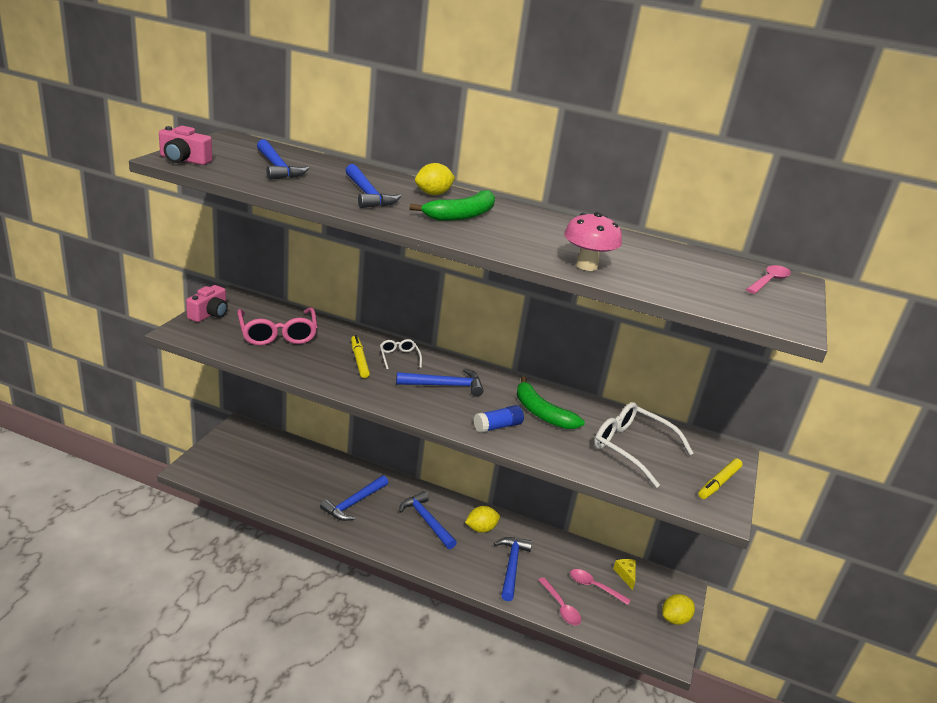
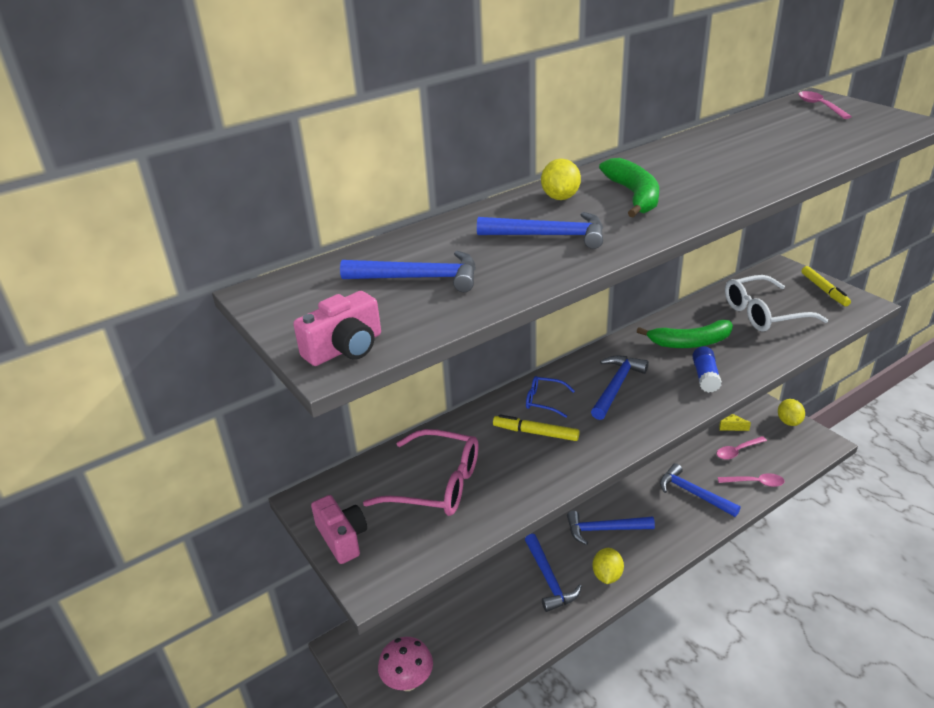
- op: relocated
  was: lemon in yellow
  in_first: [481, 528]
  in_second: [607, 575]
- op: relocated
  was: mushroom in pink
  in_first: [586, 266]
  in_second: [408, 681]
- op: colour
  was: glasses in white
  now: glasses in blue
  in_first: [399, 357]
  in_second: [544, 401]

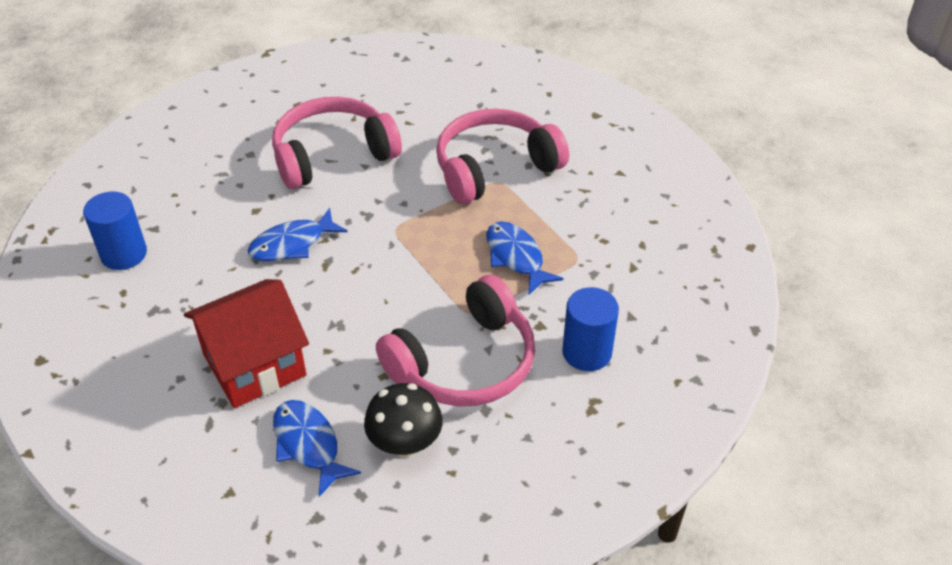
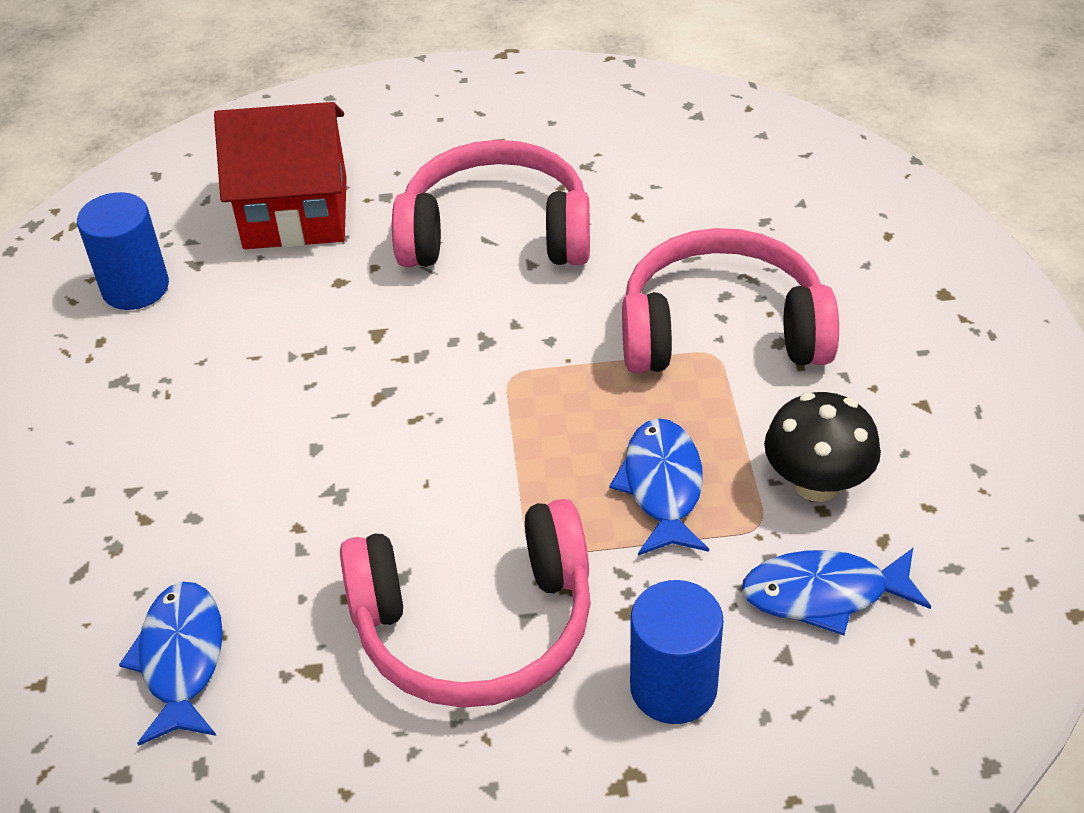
- op: relocated
  was: house in red
  in_first: [254, 365]
  in_second: [295, 213]
- op: relocated
  was: fish in blue
  in_first: [292, 244]
  in_second: [824, 594]
- op: relocated
  was: mushroom in black
  in_first: [405, 443]
  in_second: [816, 483]

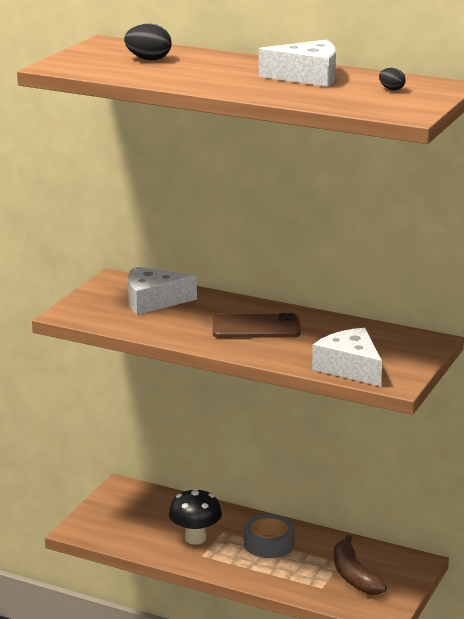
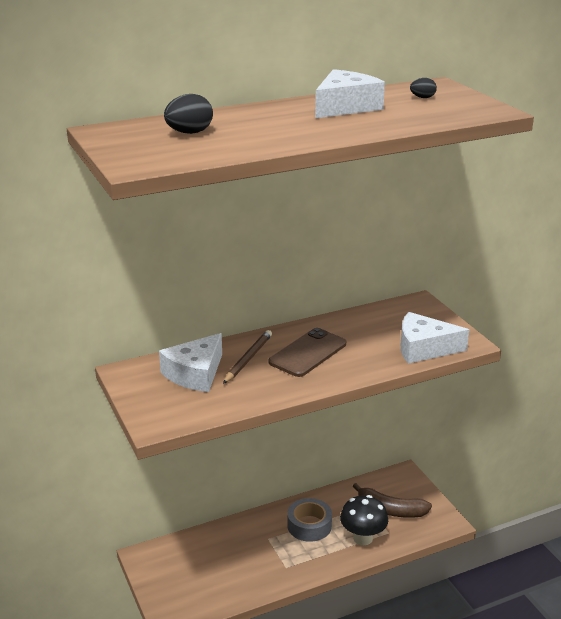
- op: appeared
  now: pencil in brown
  in_second: [248, 359]
- op: relocated
  was: mushroom in black
  in_first: [195, 538]
  in_second: [363, 538]

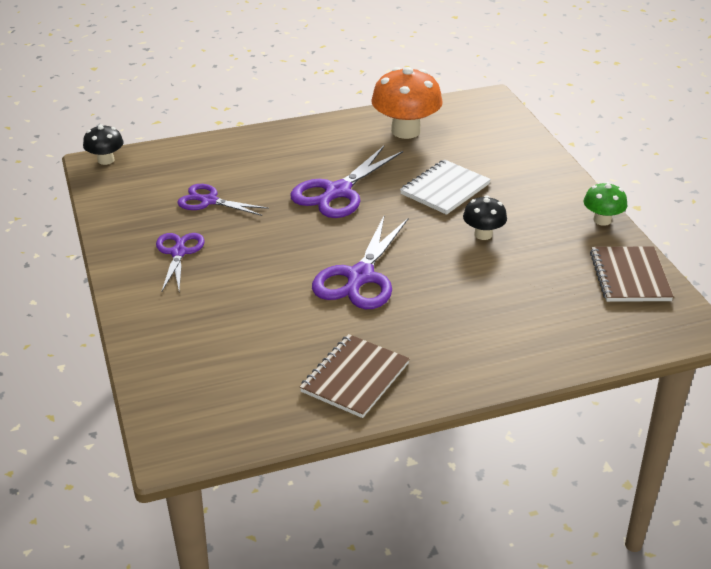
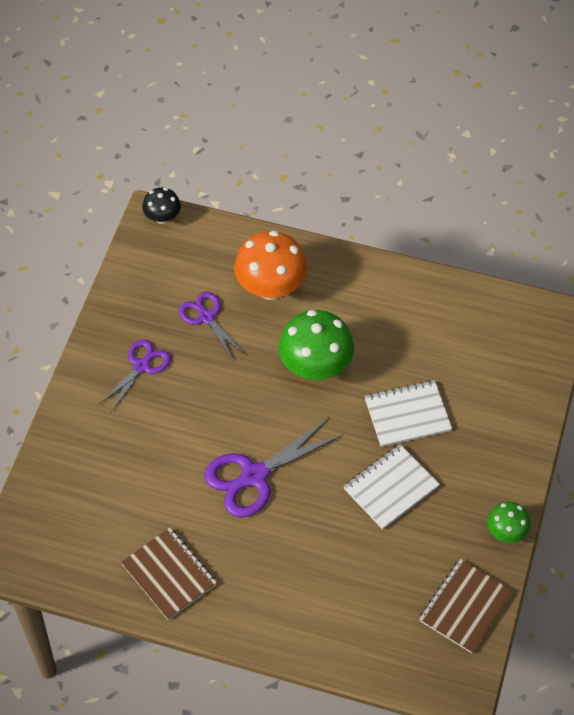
- op: relocated
  was: mushroom in orange
  in_first: [405, 131]
  in_second: [271, 287]
- op: exchanged
  was: scissors in purple
  now: mushroom in green
  in_first: [337, 192]
  in_second: [315, 366]
- op: exchanged
  was: mushroom in black
  now: notebook in white
  in_first: [483, 234]
  in_second: [391, 488]
- op: spun
  was: notebook in brown
  in_first: [355, 378]
  in_second: [169, 574]
  clockwise: 75

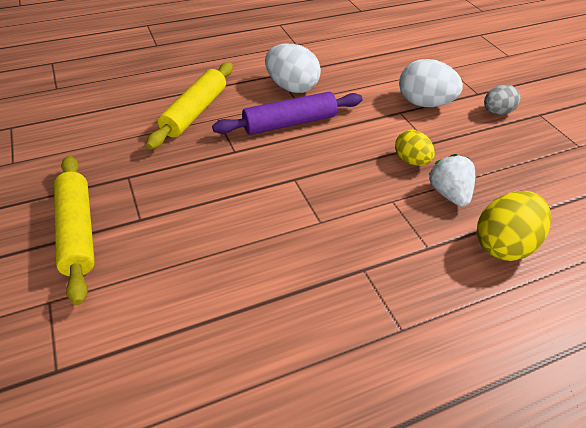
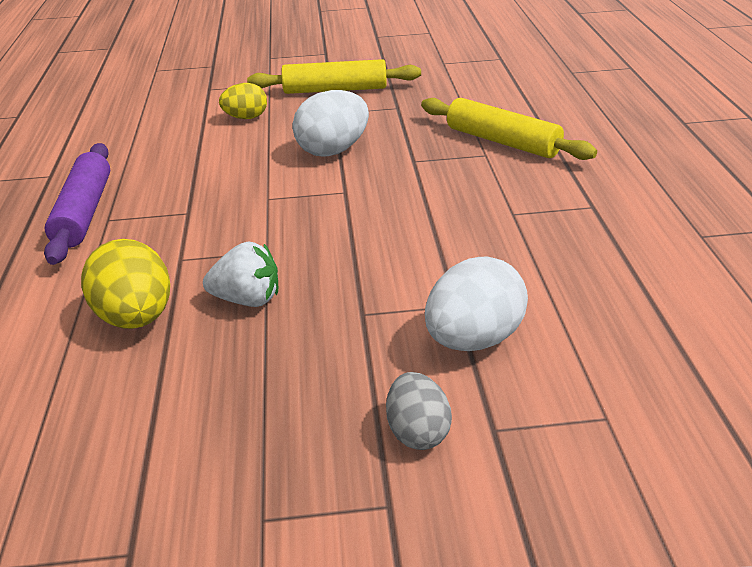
- op: relocated
  was: rolling pin in purple
  in_first: [290, 123]
  in_second: [84, 213]
- op: relocated
  was: egg in white
  in_first: [292, 87]
  in_second: [333, 150]
- op: relocated
  was: egg in yellow
  in_first: [411, 161]
  in_second: [246, 118]

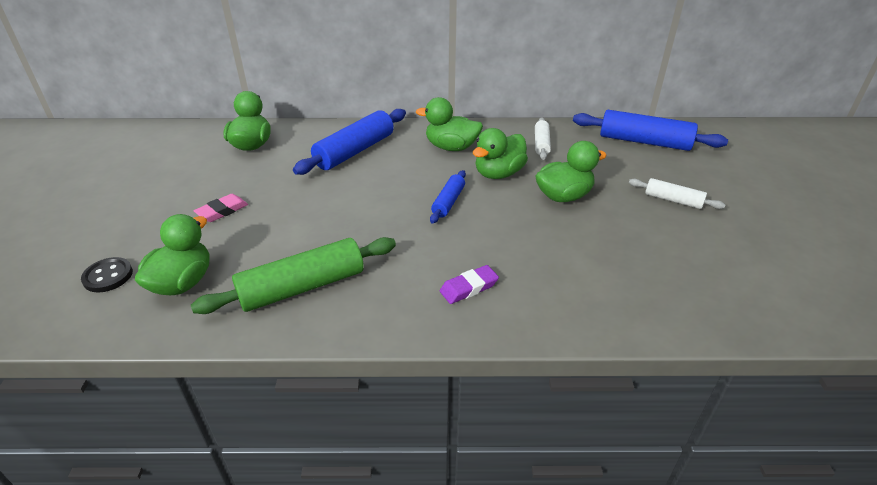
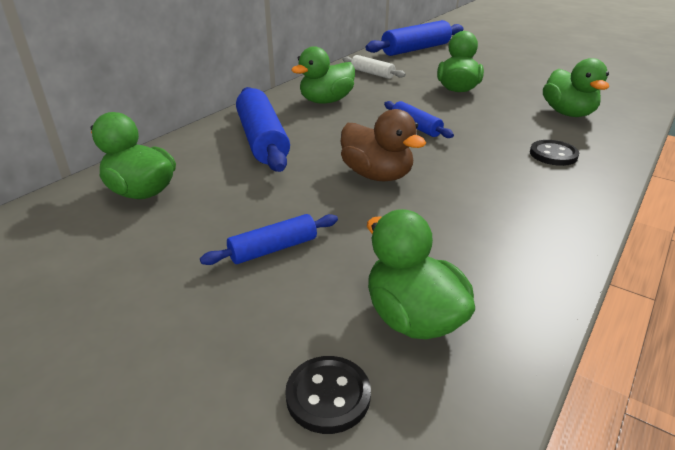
- op: missing
  was: rolling pin in green
  in_first: [302, 287]
- op: missing
  was: rolling pin in white
  in_first: [673, 200]
- op: appeared
  now: duck in brown
  in_second: [377, 175]
- op: relocated
  was: duck in green
  in_first: [498, 174]
  in_second: [568, 113]
- op: exchanged
  was: eraser in pink
  now: rolling pin in blue
  in_first: [222, 211]
  in_second: [273, 249]
- op: exchanged
  was: eraser in purple
  now: button in black
  in_first: [469, 288]
  in_second: [553, 154]

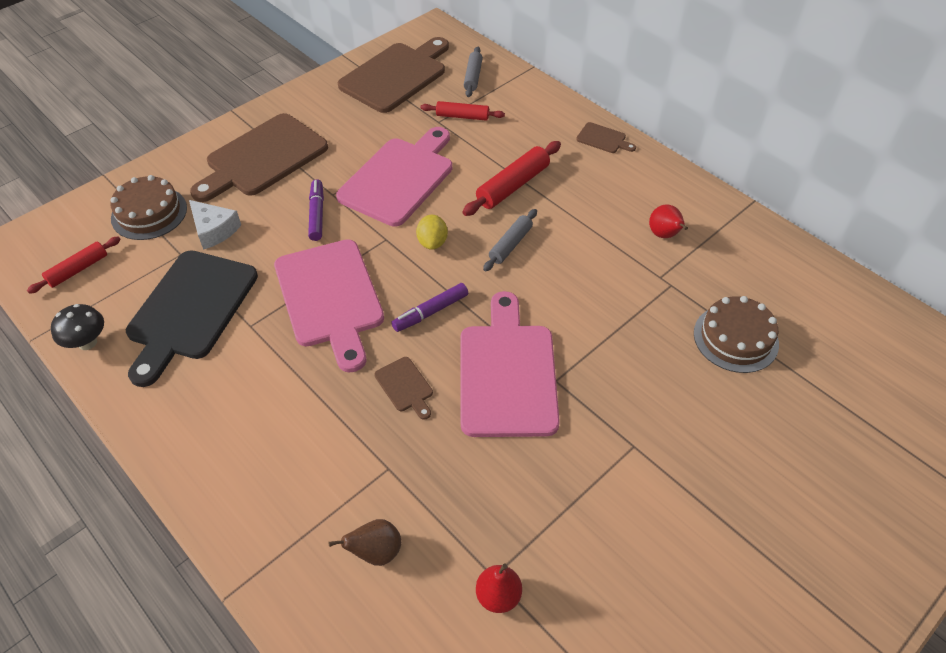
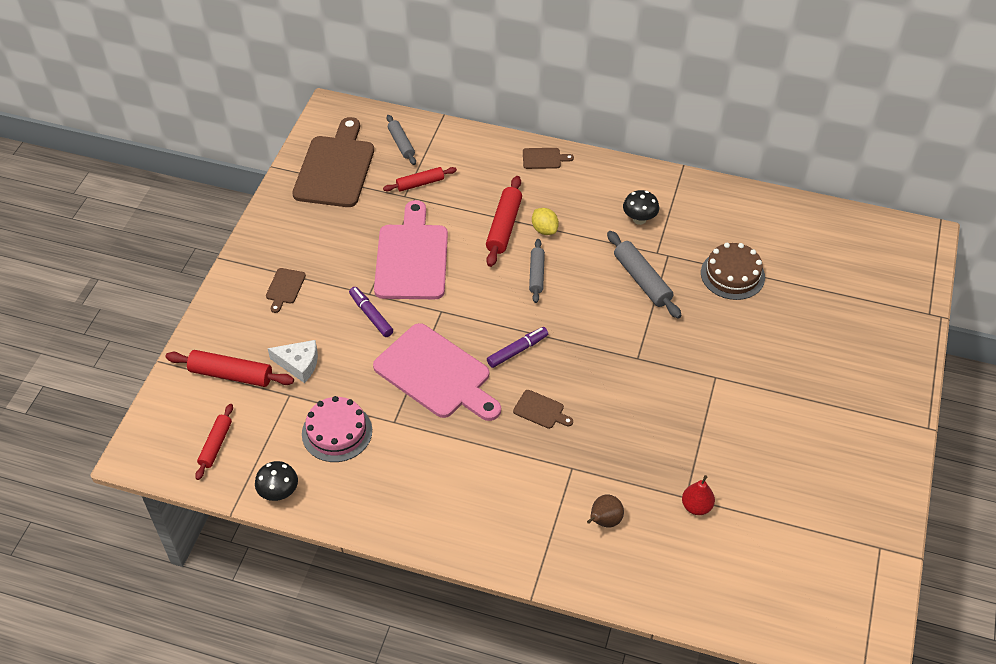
- op: missing
  was: cutting board in pink
  in_first: [507, 373]
- op: appeared
  now: rolling pin in grey
  in_second: [642, 280]
- op: relocated
  was: lemon in yellow
  in_first: [432, 242]
  in_second: [544, 230]
- op: exchanged
  was: cake in brown
  now: rolling pin in red
  in_first: [149, 213]
  in_second: [231, 375]
- op: exchanged
  was: cutting board in black
  now: cake in pink
  in_first: [190, 309]
  in_second: [337, 432]
- op: exchanged
  was: pear in red
  now: mushroom in black
  in_first: [664, 235]
  in_second: [639, 219]
- op: spun
  was: marker in purple
  in_first: [430, 312]
  in_second: [517, 351]
  clockwise: -150
- op: size
  was: cutting board in brown
  in_first: [263, 158]
  in_second: [285, 288]
  ratio: 0.42

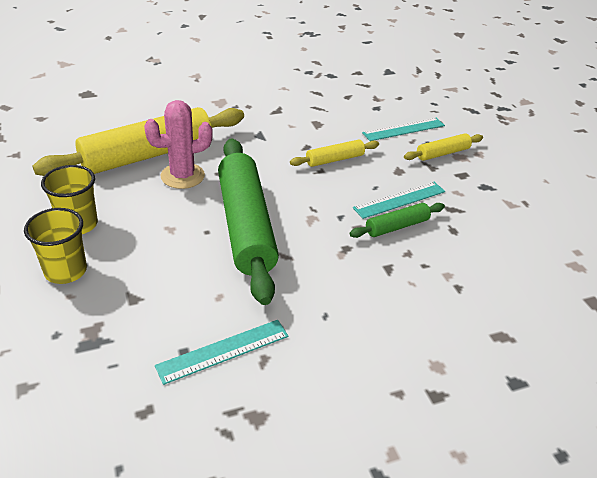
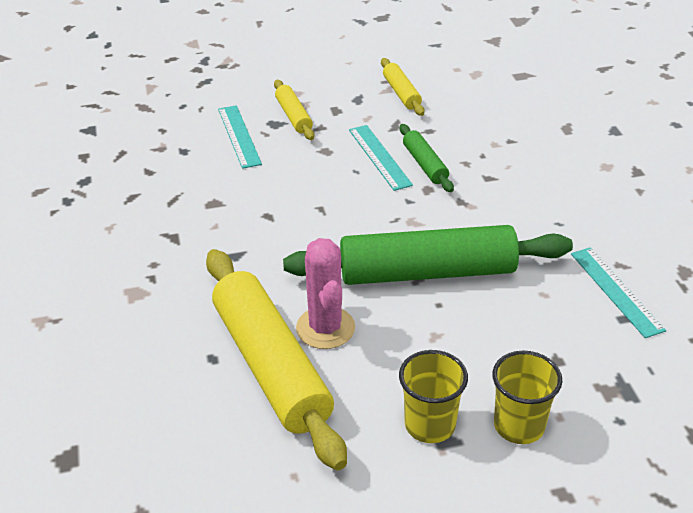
- op: relocated
  was: rolling pin in yellow
  in_first: [334, 159]
  in_second: [401, 93]

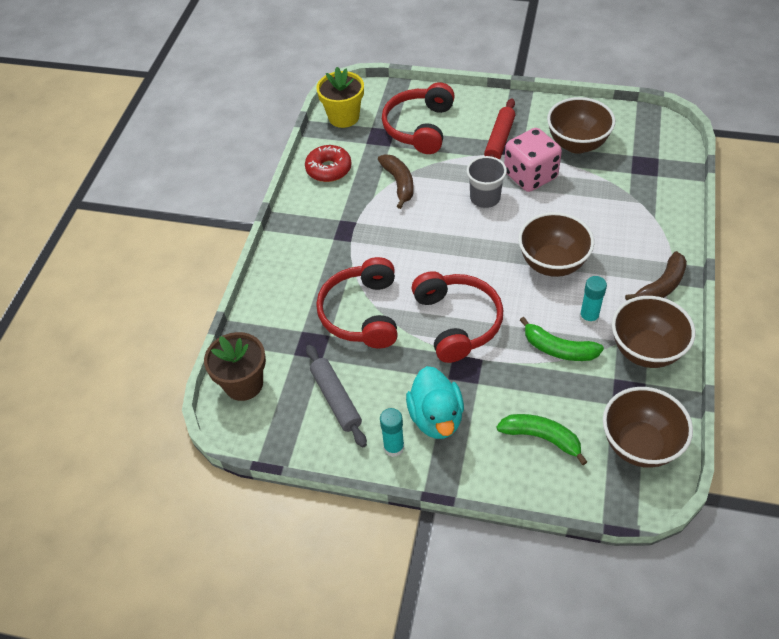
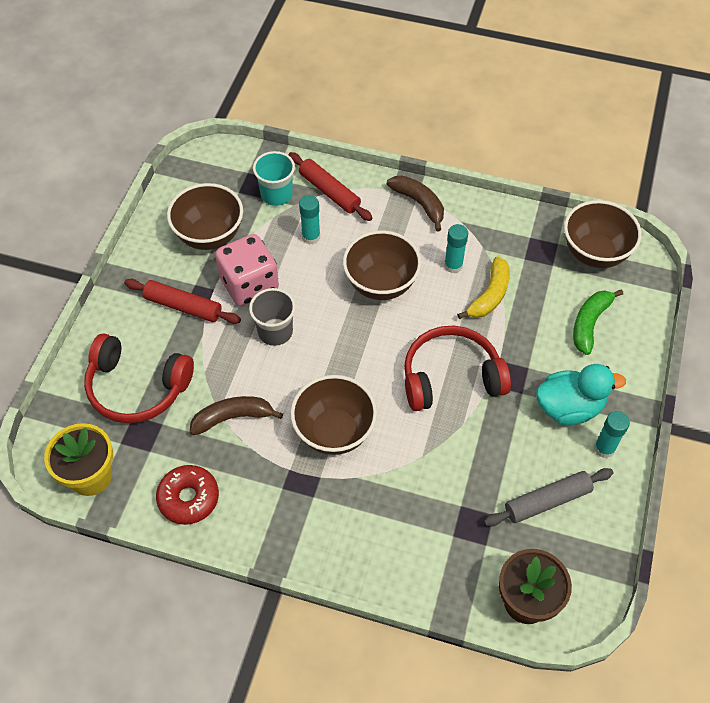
- op: missing
  was: headphones in red
  in_first: [362, 313]
- op: appeared
  now: cup in turquoise
  in_second: [276, 194]
- op: appeared
  now: rolling pin in red
  in_second: [329, 192]
- op: appeared
  now: glue stick in turquoise
  in_second: [311, 237]
- op: relocated
  was: bowl in brown
  in_first: [645, 350]
  in_second: [334, 431]
- op: colour
  was: banana in green
  now: banana in yellow
  in_first: [558, 349]
  in_second: [489, 295]

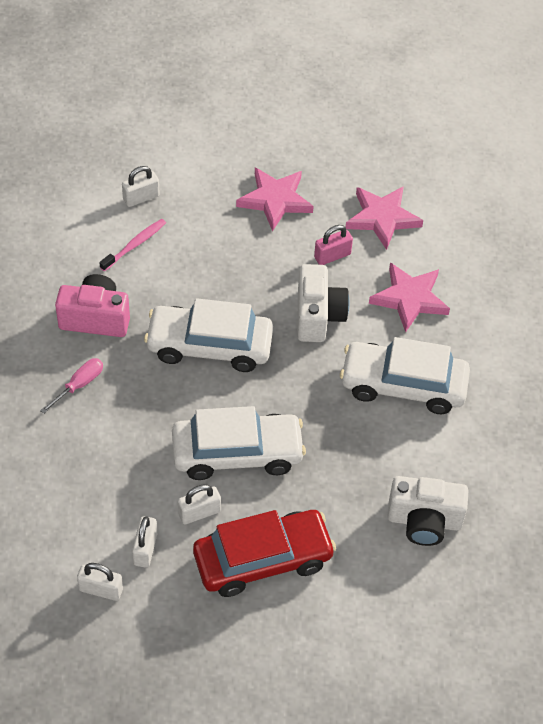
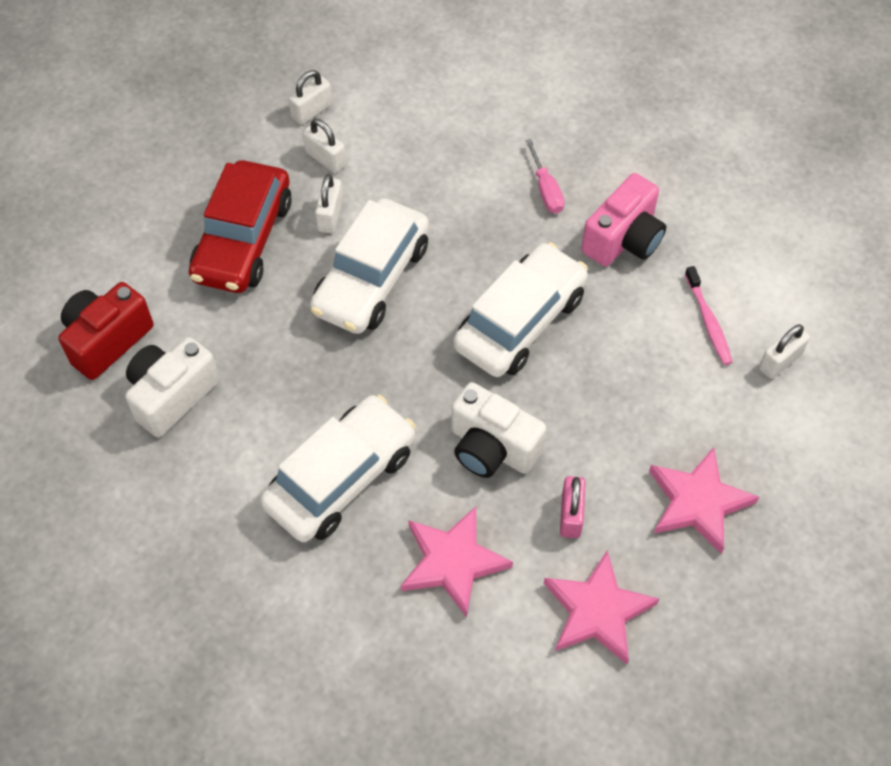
- op: appeared
  now: camera in red
  in_second: [107, 340]
- op: spun
  was: padlock in white
  in_first: [141, 198]
  in_second: [780, 361]
  clockwise: 45

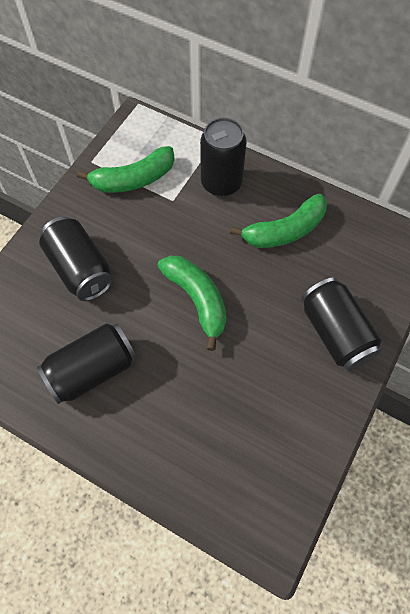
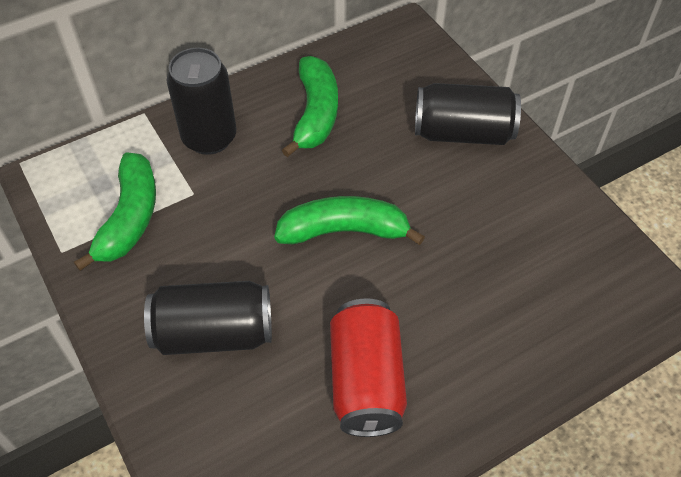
- op: colour
  was: can in black
  now: can in red
  in_first: [92, 370]
  in_second: [366, 381]

